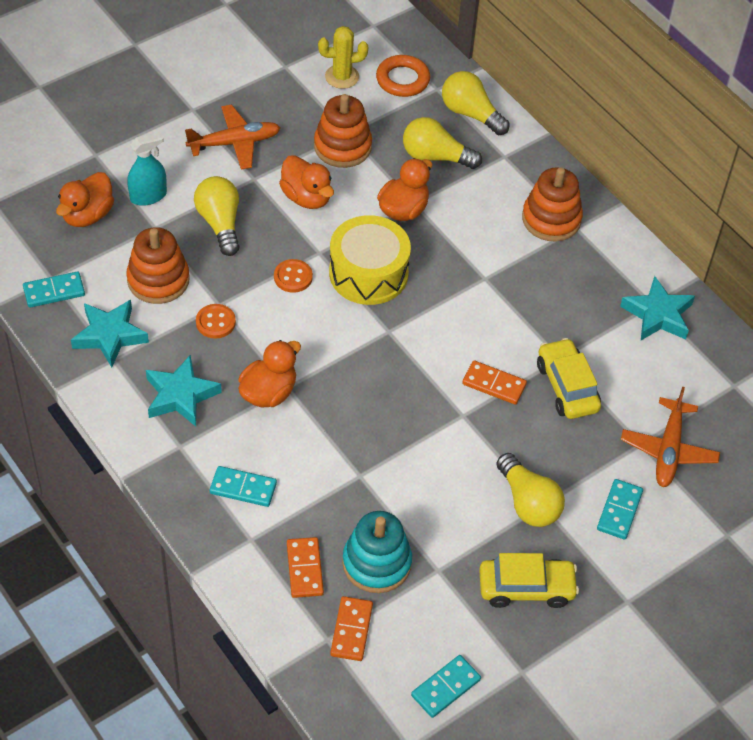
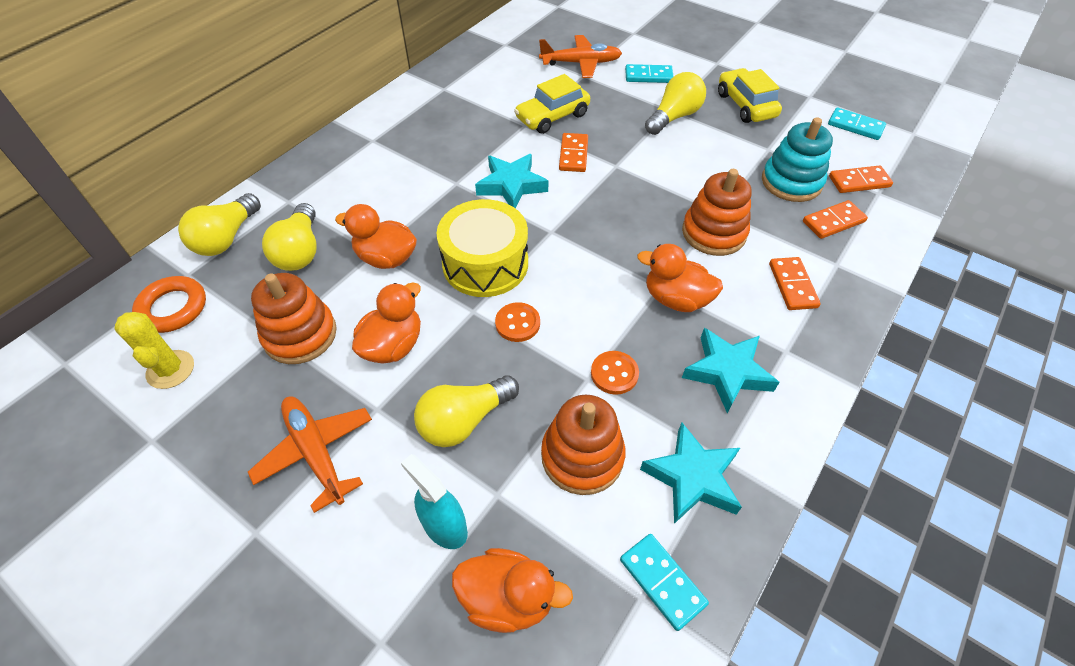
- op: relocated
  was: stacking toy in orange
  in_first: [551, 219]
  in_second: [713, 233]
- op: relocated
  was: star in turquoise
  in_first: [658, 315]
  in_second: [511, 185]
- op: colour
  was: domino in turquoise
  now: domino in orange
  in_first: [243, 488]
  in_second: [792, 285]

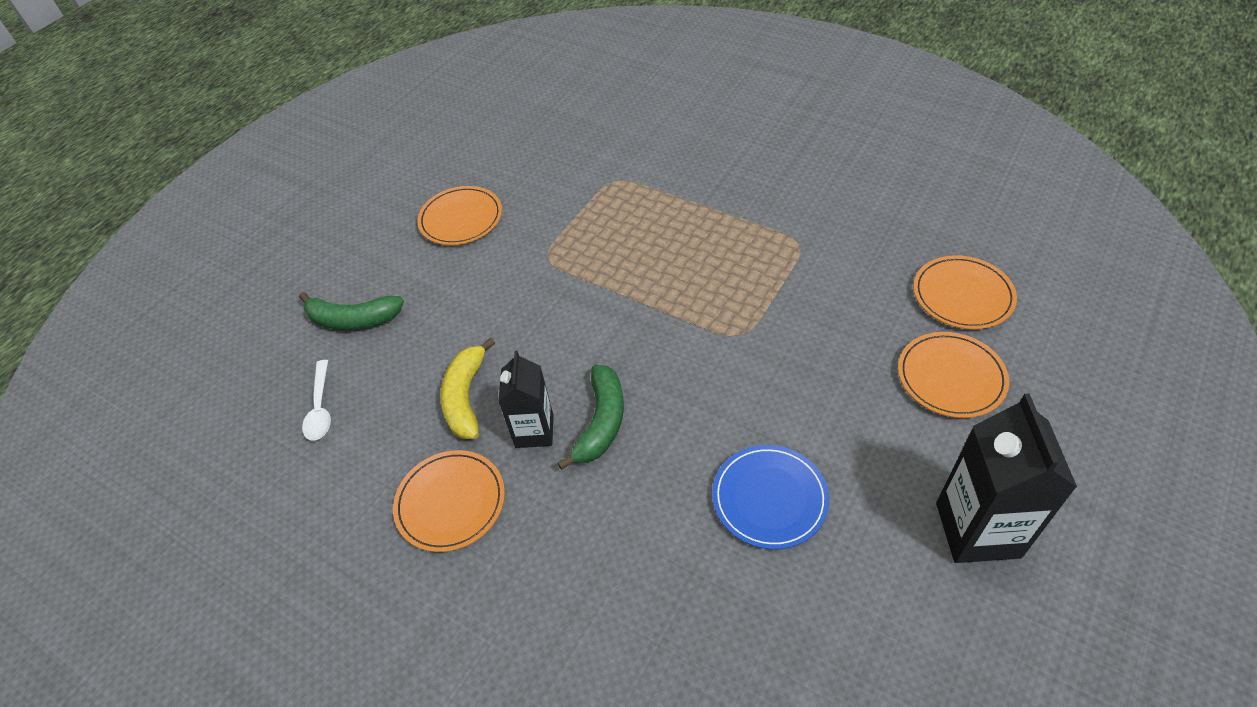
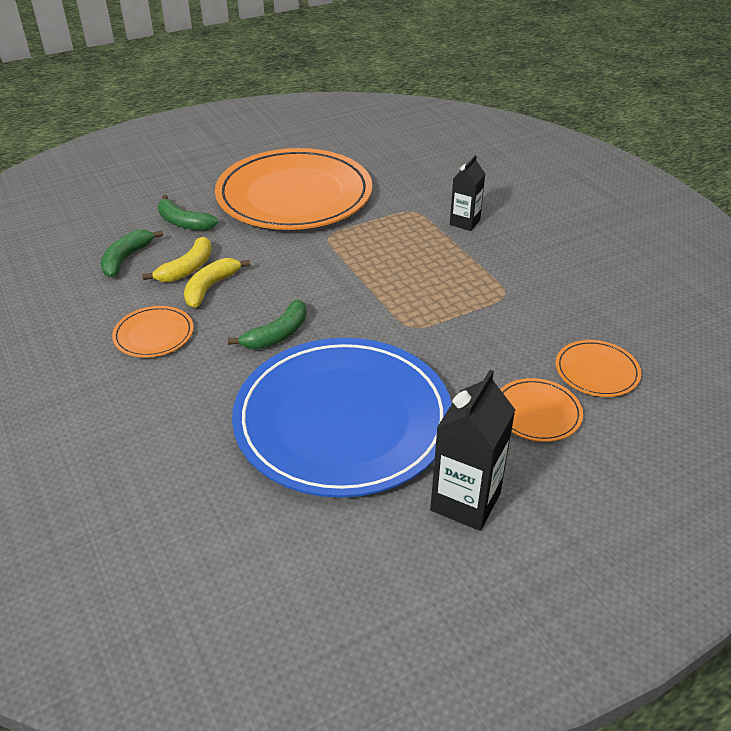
- op: appeared
  now: banana in yellow
  in_second: [187, 269]
- op: relocated
  was: carton in black
  in_first: [534, 431]
  in_second: [464, 222]
- op: exchanged
  was: spoon in white
  now: banana in green
  in_first: [320, 408]
  in_second: [126, 258]
- op: size
  was: plate in orange
  in_first: [461, 218]
  in_second: [294, 195]
  ratio: 2.44
- op: size
  was: plate in blue
  in_first: [769, 498]
  in_second: [343, 420]
  ratio: 2.44

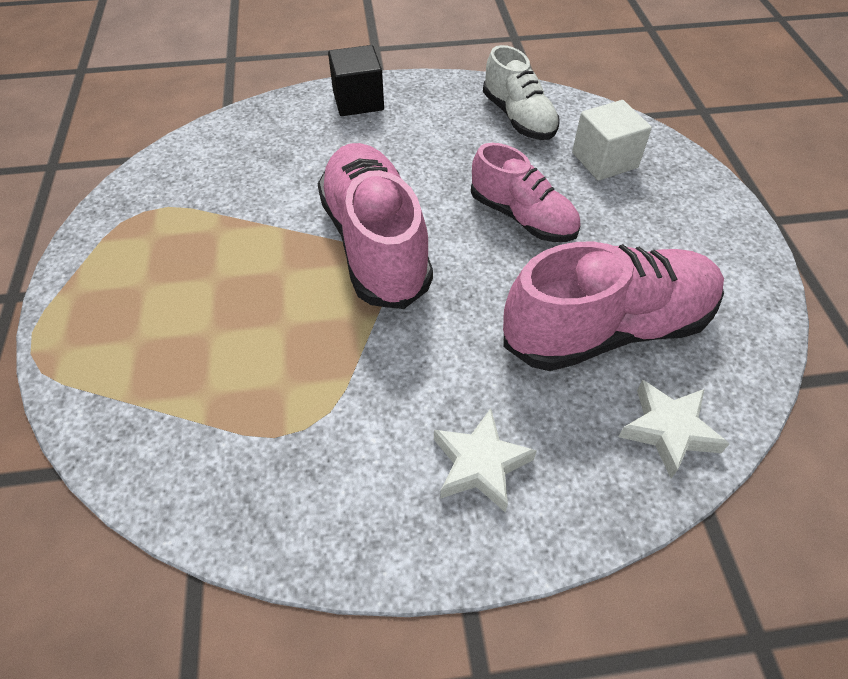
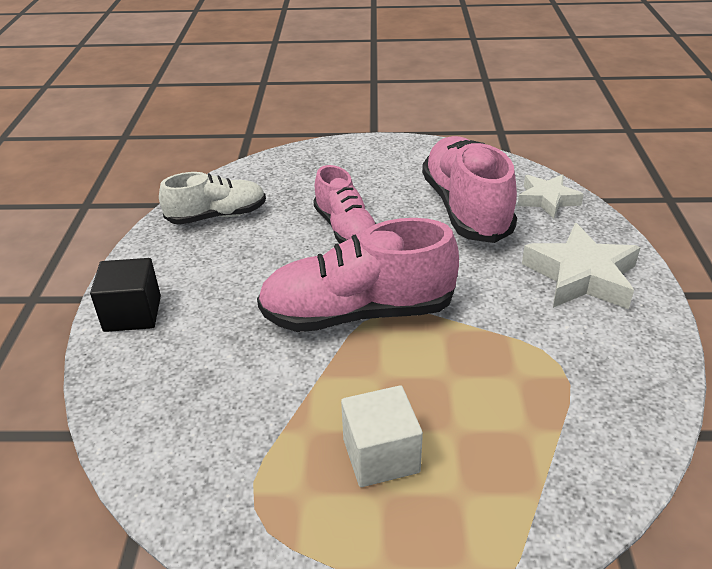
- op: relocated
  was: cube in white
  in_first: [604, 160]
  in_second: [381, 455]
- op: spun
  was: shoe in pink
  in_first: [522, 217]
  in_second: [346, 230]
  clockwise: 105
- op: size
  was: star in white
  in_first: [480, 464]
  in_second: [581, 276]
  ratio: 1.57

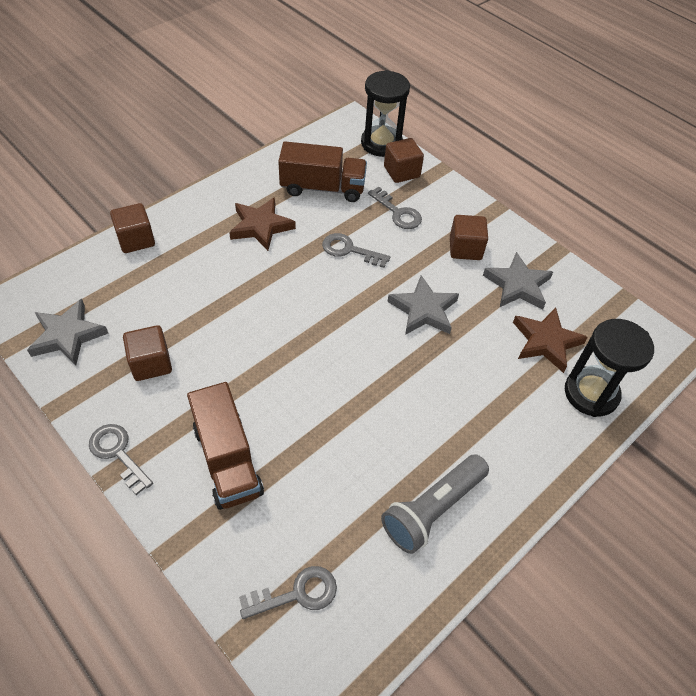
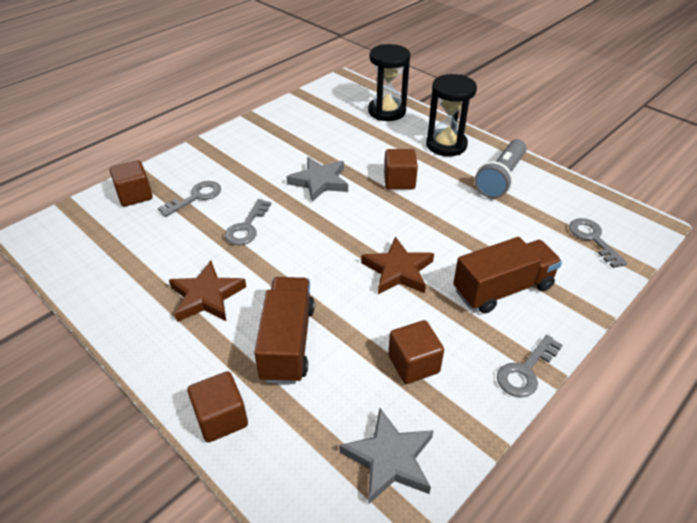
- op: missing
  was: star in grey
  in_first: [517, 285]
- op: relocated
  was: truck in brown
  in_first: [322, 188]
  in_second: [287, 342]
- op: relocated
  was: hourglass in black
  in_first: [381, 143]
  in_second: [446, 145]
- op: relocated
  was: cube in brown
  in_first: [465, 249]
  in_second: [399, 181]
- op: relocated
  was: star in brown
  in_first: [546, 341]
  in_second: [398, 270]
- op: spun
  was: flashlight in grey
  in_first: [433, 509]
  in_second: [501, 178]
  clockwise: 75

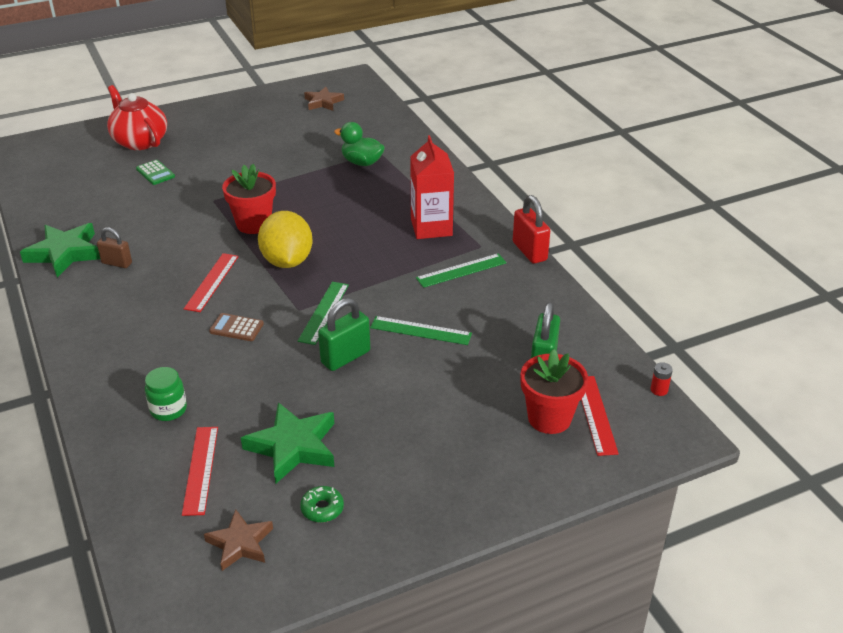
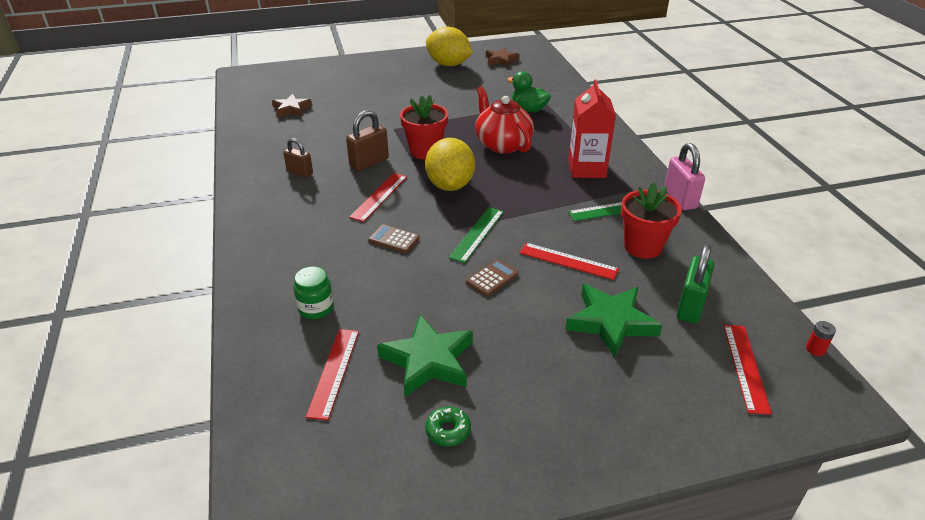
- op: missing
  was: calculator in green
  in_first: [155, 173]
- op: appeared
  now: padlock in brown
  in_second: [369, 163]
- op: appeared
  now: lemon in yellow
  in_second: [448, 64]
- op: relocated
  was: star in green
  in_first: [65, 253]
  in_second: [611, 322]
- op: relocated
  was: teapot in red
  in_first: [139, 141]
  in_second: [502, 144]
- op: relocated
  was: star in brown
  in_first: [240, 543]
  in_second: [291, 109]
- op: relocated
  was: flower pot in red
  in_first: [549, 418]
  in_second: [643, 246]
- op: exchanged
  was: padlock in green
  now: calculator in brown
  in_first: [345, 357]
  in_second: [492, 278]
- op: colour
  was: ruler in green
  now: ruler in red
  in_first: [420, 330]
  in_second: [568, 261]
- op: colour
  was: padlock in red
  now: padlock in pink
  in_first: [529, 251]
  in_second: [680, 199]

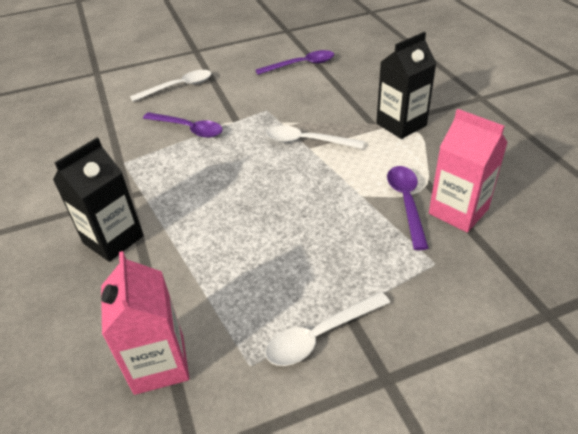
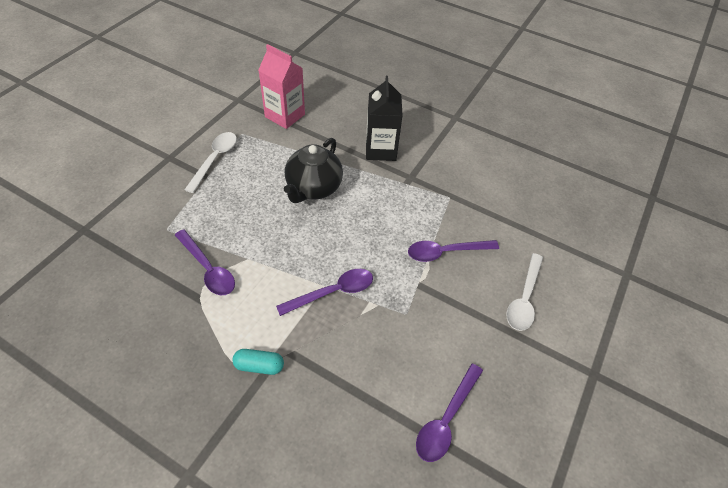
- op: missing
  was: carton in pink
  in_first: [458, 211]
- op: appeared
  now: teapot in black
  in_second: [313, 188]
- op: exchanged
  was: carton in black
  now: capsule in turquoise
  in_first: [401, 124]
  in_second: [259, 366]
- op: colour
  was: spoon in white
  now: spoon in purple
  in_first: [307, 141]
  in_second: [333, 292]

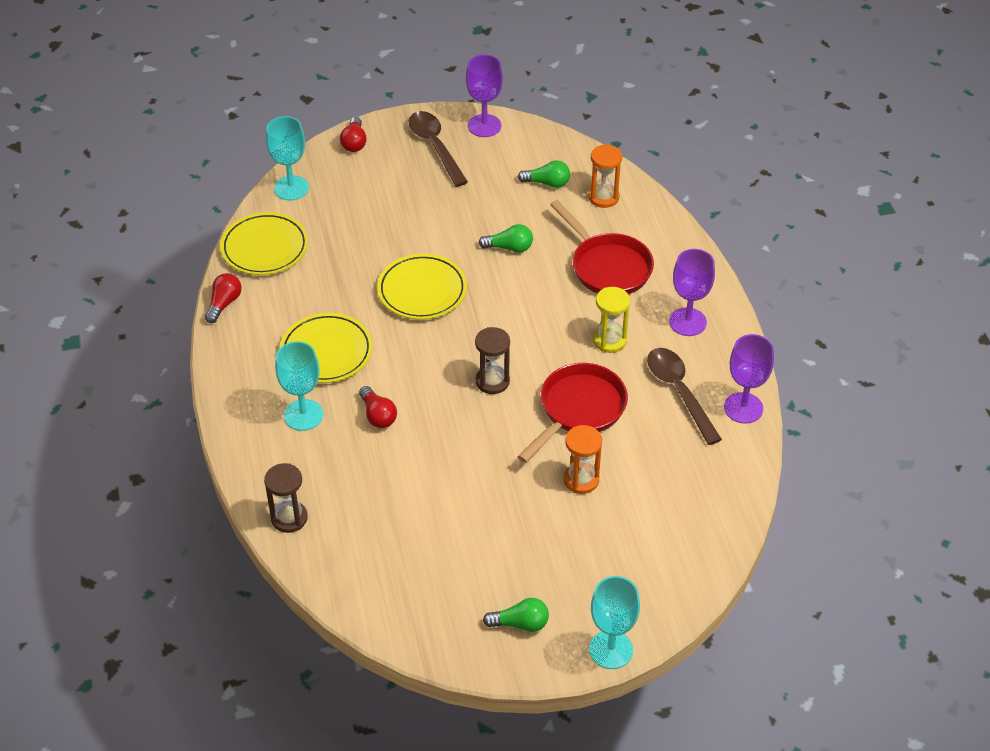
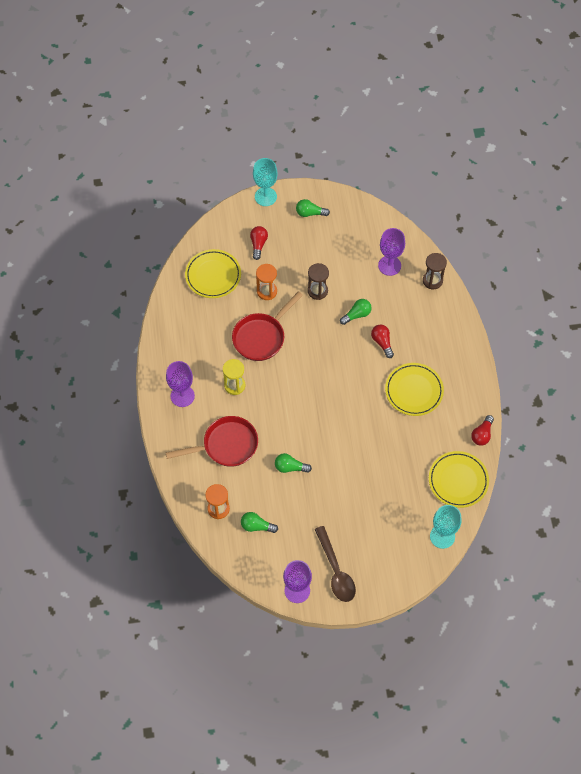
- op: missing
  was: goblet in turquoise
  in_first: [303, 415]
- op: missing
  was: spoon in brown
  in_first: [679, 392]
- op: appeared
  now: light bulb in green
  in_second: [357, 315]
- op: relocated
  was: light bulb in red
  in_first: [354, 143]
  in_second: [258, 244]
- op: relocated
  was: plate in yellow
  in_first: [422, 291]
  in_second: [213, 275]
- op: relocated
  was: hourglass in brown
  in_first: [492, 381]
  in_second: [317, 291]
- op: relocated
  was: goblet in purple
  in_first: [743, 408]
  in_second: [389, 265]
- op: spun
  was: pan in red
  in_first: [607, 266]
  in_second: [226, 445]
  clockwise: 105

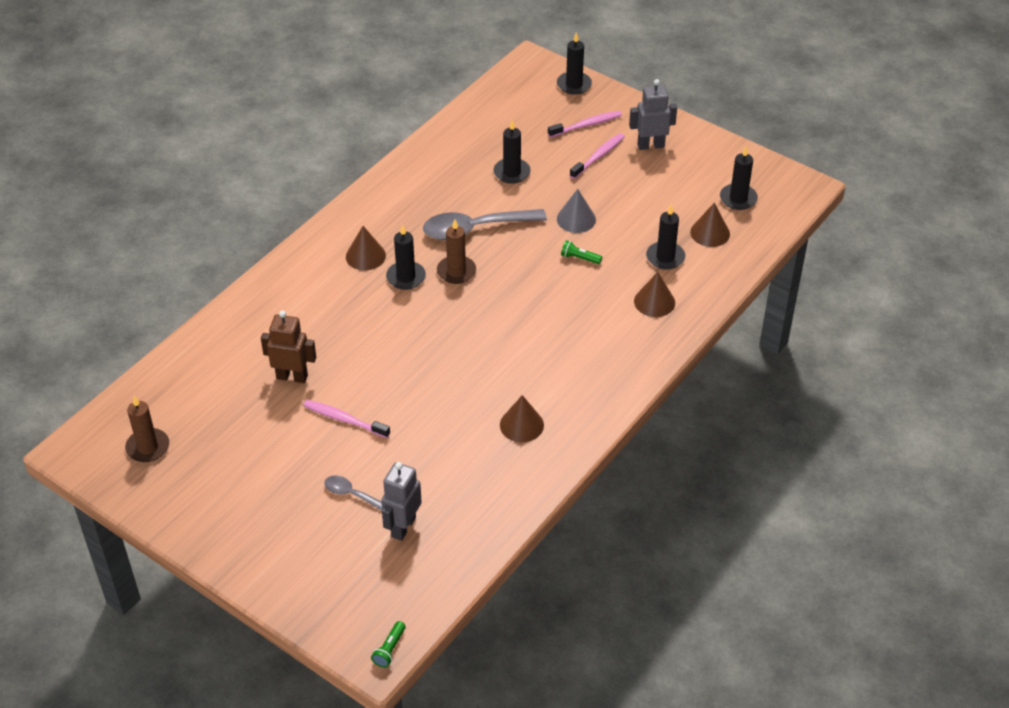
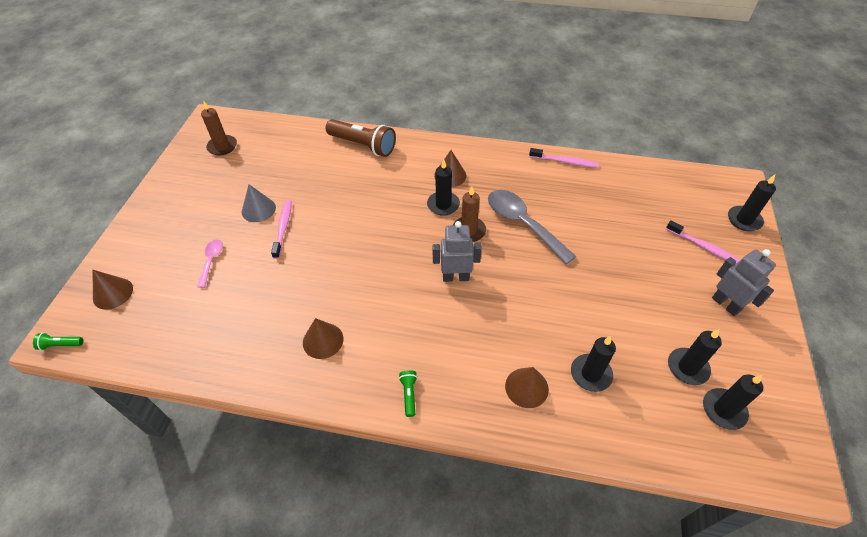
- op: missing
  was: robot in brown
  in_first: [292, 376]
- op: appeared
  now: flashlight in brown
  in_second: [363, 145]
- op: relocated
  was: robot in grey
  in_first: [403, 527]
  in_second: [455, 277]
- op: relocated
  was: candle in black
  in_first: [511, 172]
  in_second: [687, 367]
- op: relocated
  was: cone in grey
  in_first: [576, 219]
  in_second: [258, 209]
- op: relocated
  was: flashlight in green
  in_first: [579, 258]
  in_second: [409, 394]
- op: relocated
  was: toothbrush in pink
  in_first: [598, 156]
  in_second: [564, 161]
- op: relocated
  was: cone in brown
  in_first: [710, 233]
  in_second: [113, 293]
- op: colour
  was: spoon in grey
  now: spoon in pink
  in_first: [352, 494]
  in_second: [211, 261]

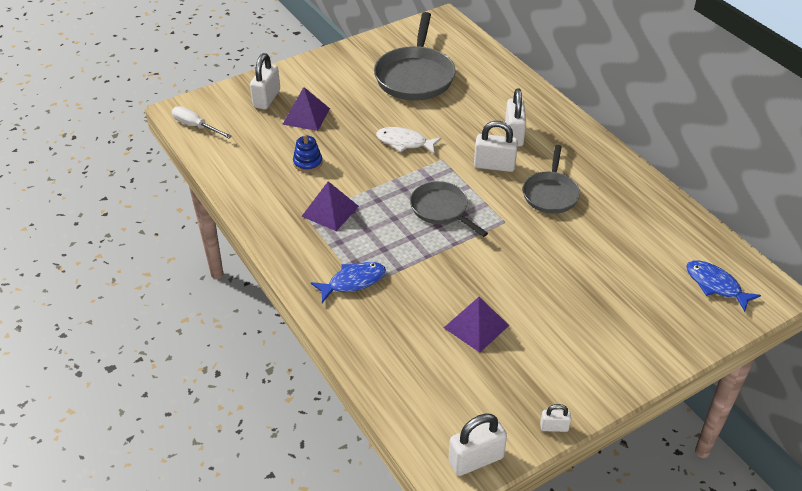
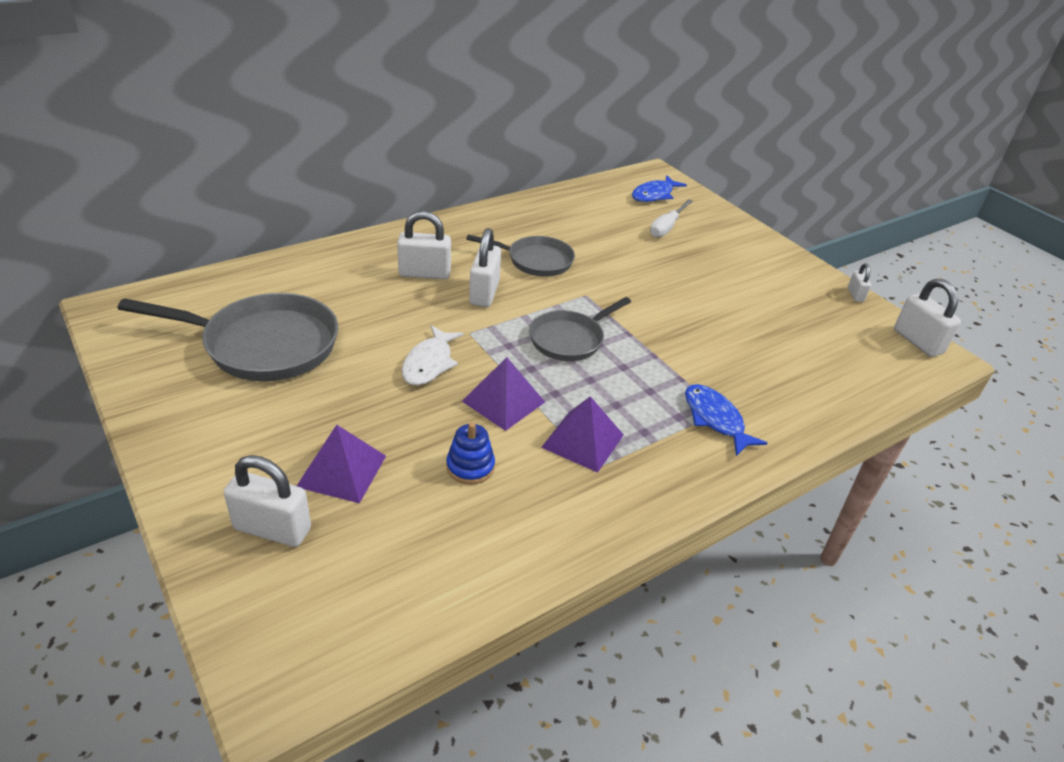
- op: relocated
  was: screwdriver in white
  in_first: [196, 126]
  in_second: [667, 227]
- op: relocated
  was: pyramid in purple
  in_first: [476, 326]
  in_second: [503, 401]

